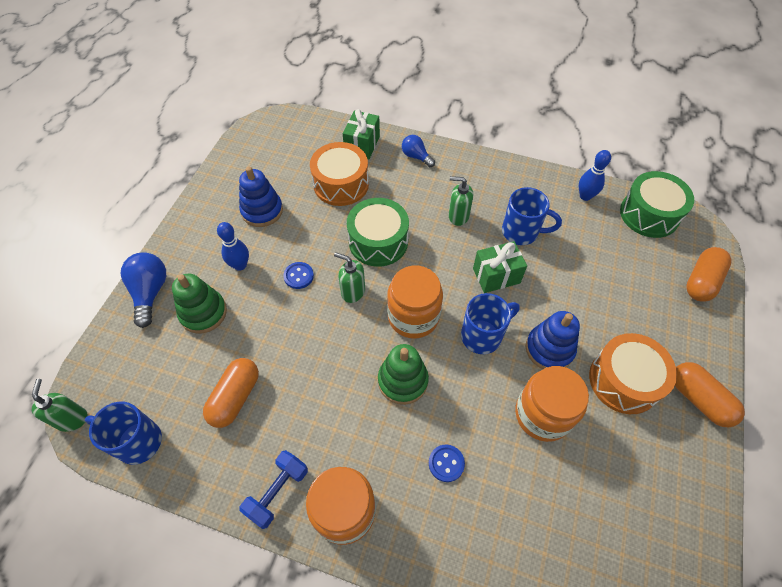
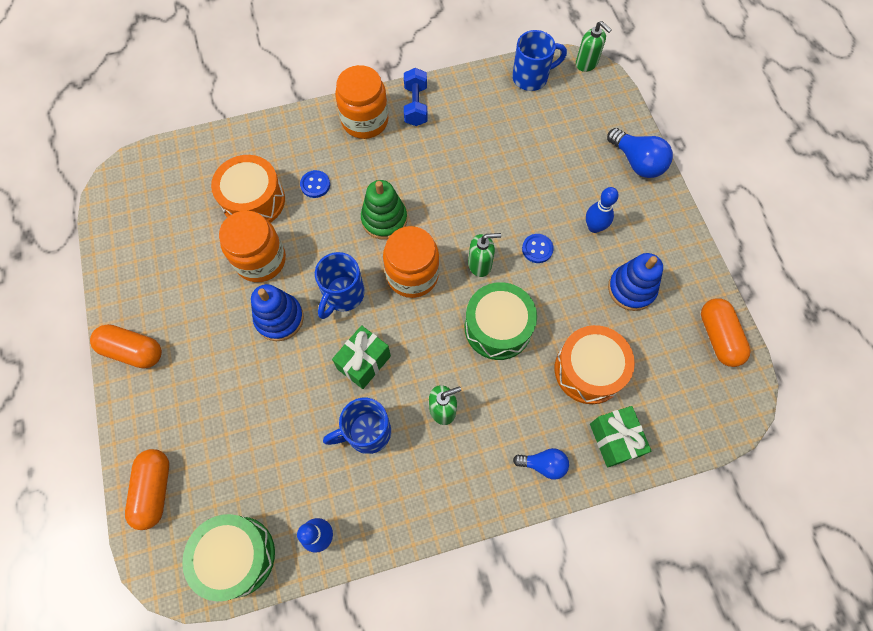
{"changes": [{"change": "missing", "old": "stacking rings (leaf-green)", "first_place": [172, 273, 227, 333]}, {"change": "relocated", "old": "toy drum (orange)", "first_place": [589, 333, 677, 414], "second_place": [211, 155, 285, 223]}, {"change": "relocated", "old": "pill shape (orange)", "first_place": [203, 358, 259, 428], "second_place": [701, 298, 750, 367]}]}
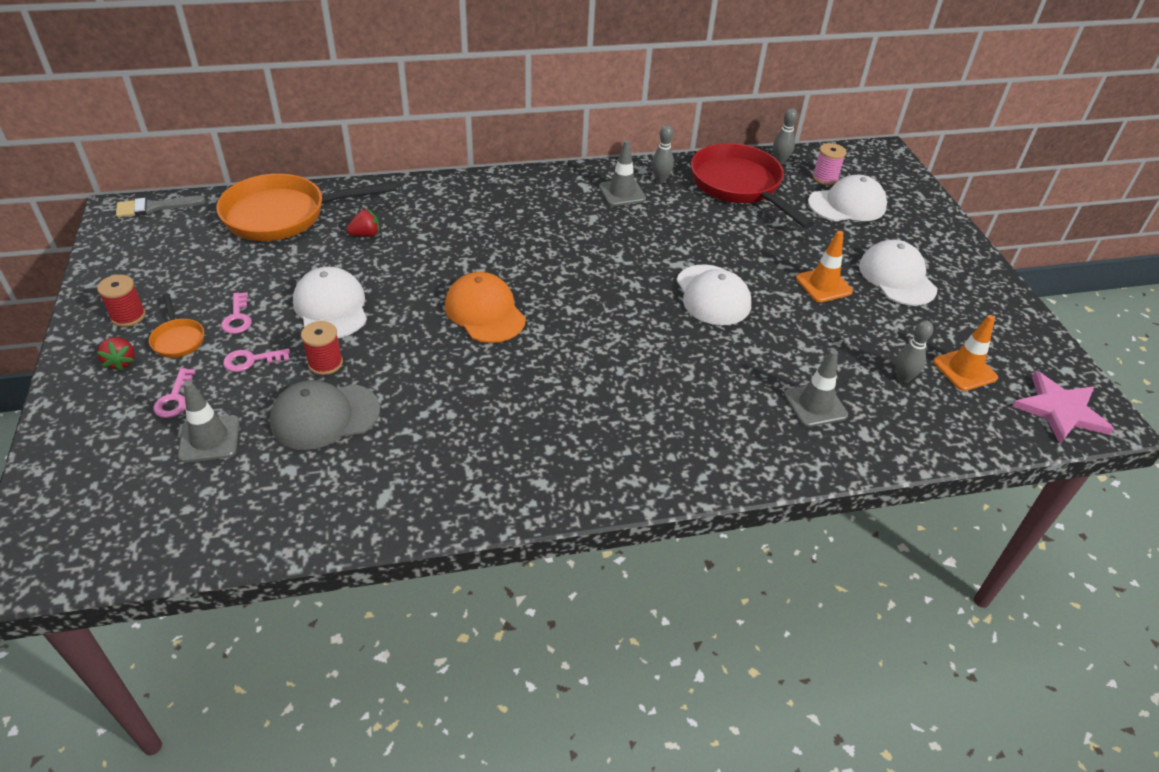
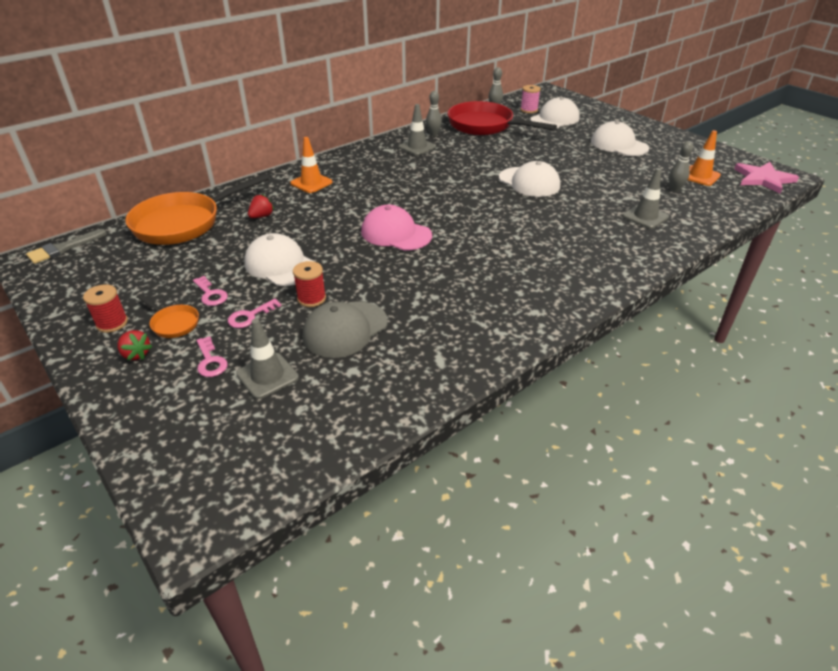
{"changes": [{"change": "relocated", "old": "traffic cone (orange)", "first_place": [796, 231, 853, 302], "second_place": [290, 137, 333, 193]}, {"change": "colour", "old": "cap (orange)", "new": "cap (rose-pink)", "first_place": [445, 272, 526, 343], "second_place": [361, 205, 432, 251]}]}
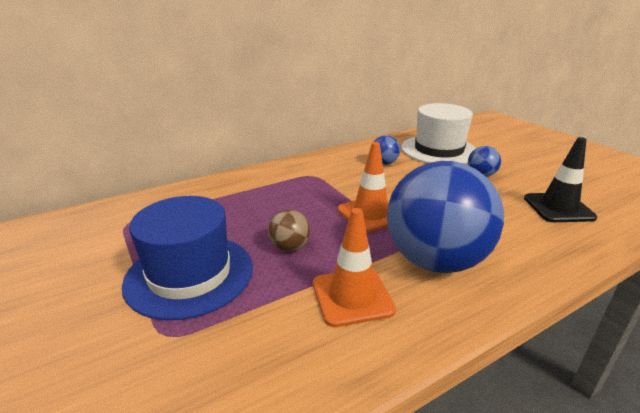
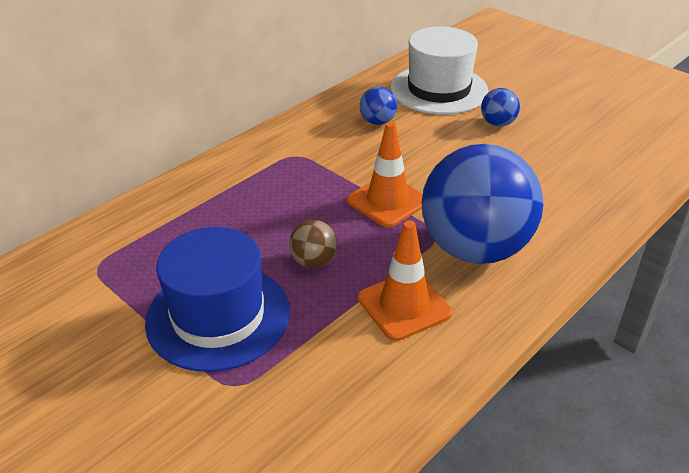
{"changes": [{"change": "missing", "old": "traffic cone (jet-black)", "first_place": [524, 137, 597, 222]}]}
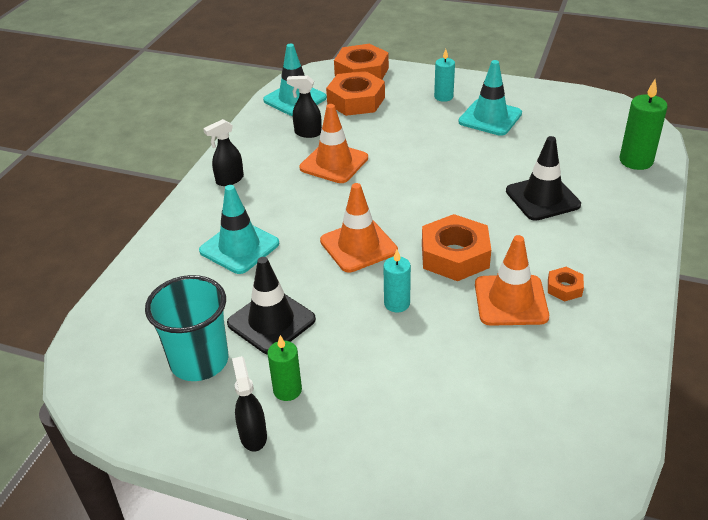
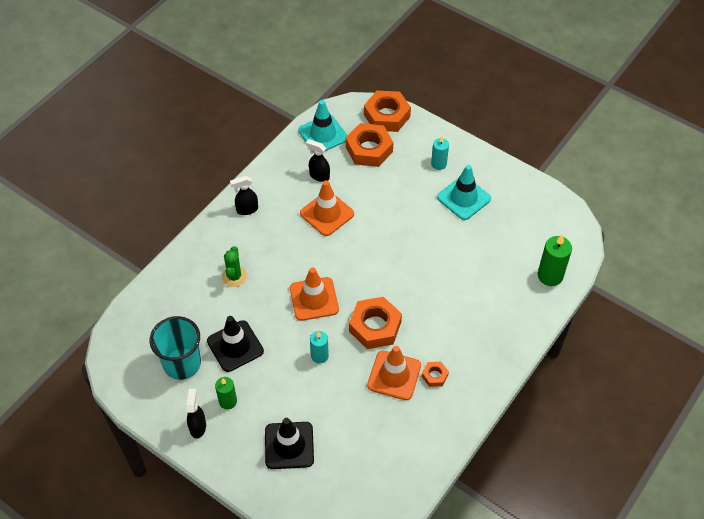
{"changes": [{"change": "relocated", "old": "traffic cone (jet-black)", "first_place": [506, 136, 581, 221], "second_place": [265, 418, 314, 469]}, {"change": "exchanged", "old": "traffic cone (turquoise)", "new": "cactus (leaf-green)", "first_place": [199, 185, 279, 274], "second_place": [222, 246, 247, 287]}]}
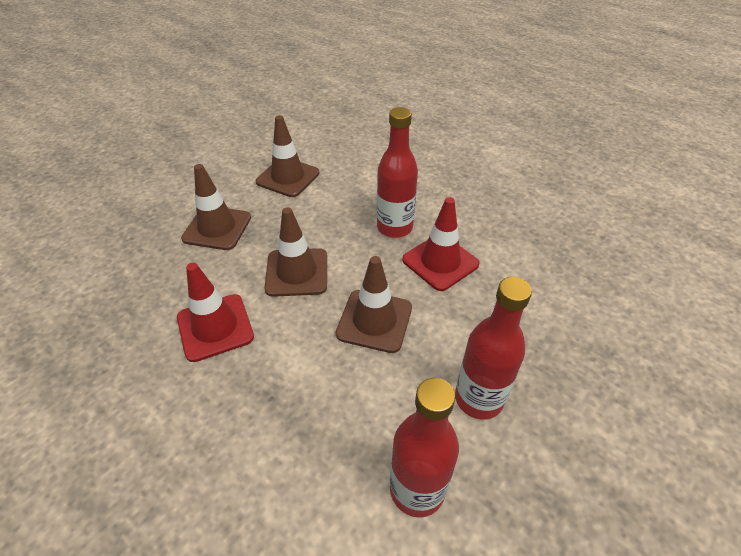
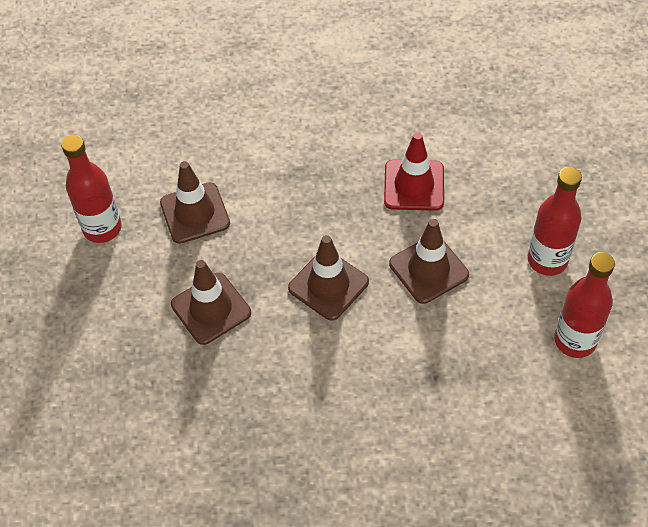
{"changes": [{"change": "relocated", "old": "flask (red)", "first_place": [377, 107, 418, 238], "second_place": [61, 135, 122, 243]}, {"change": "missing", "old": "traffic cone (red)", "first_place": [177, 263, 254, 362]}]}
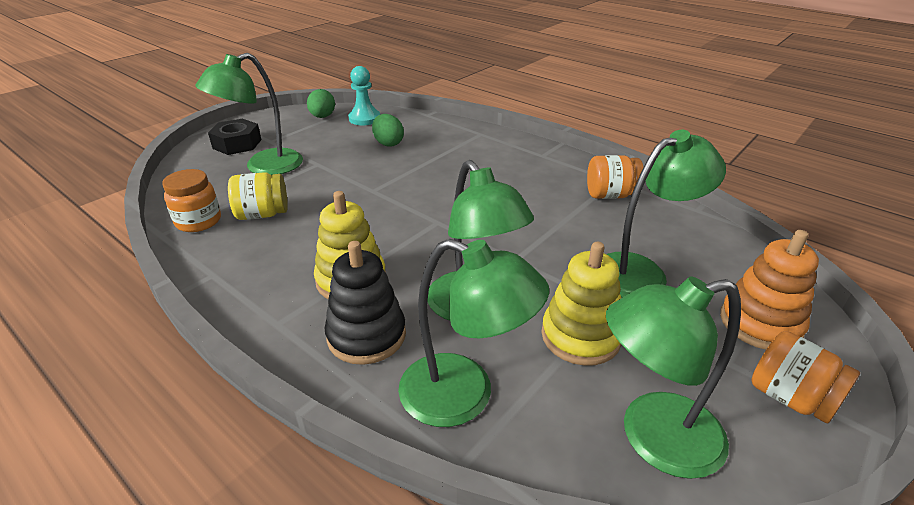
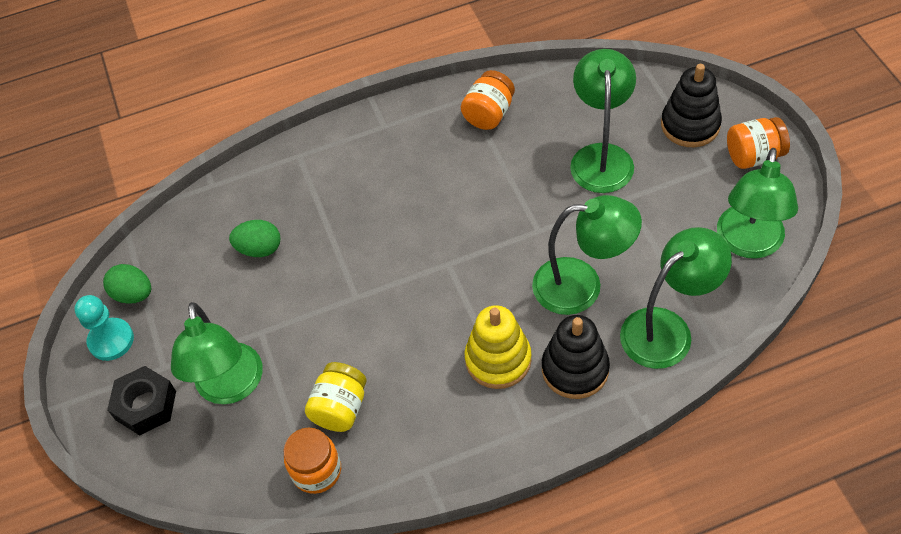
{"changes": [{"change": "relocated", "old": "pawn (turquoise)", "first_place": [348, 66, 380, 125], "second_place": [75, 295, 134, 361]}, {"change": "colour", "old": "stacking rings (orange)", "new": "stacking rings (jet-black)", "first_place": [720, 230, 819, 350], "second_place": [661, 64, 722, 147]}, {"change": "missing", "old": "stacking rings (golden)", "first_place": [541, 242, 621, 366]}]}
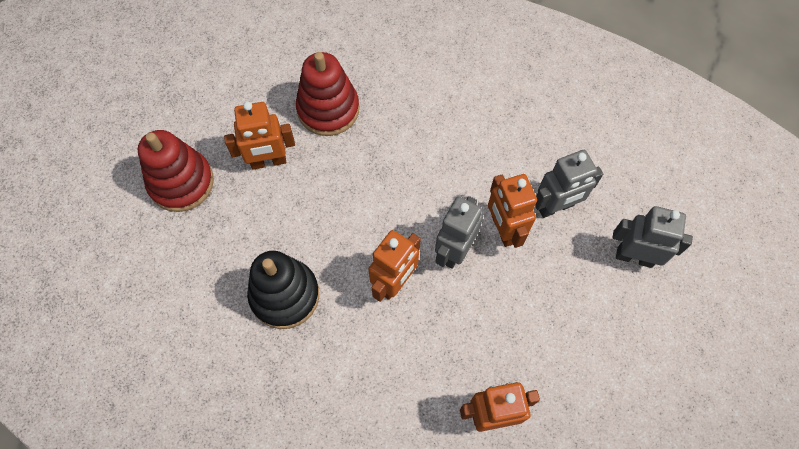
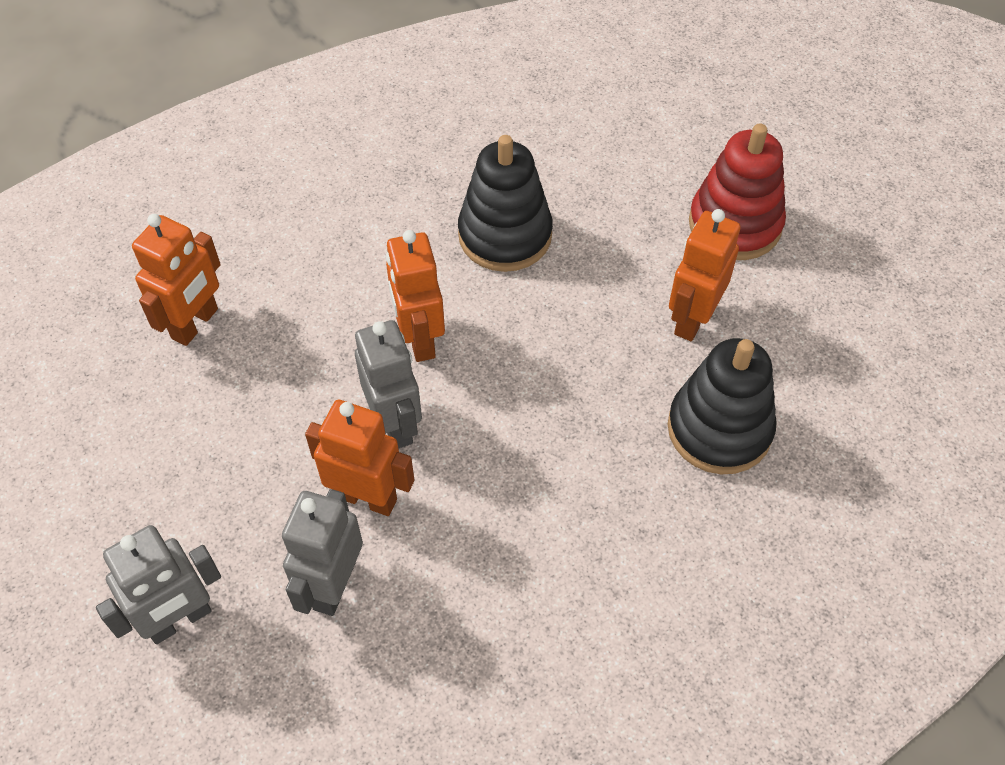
{"changes": [{"change": "colour", "old": "stacking rings (red)", "new": "stacking rings (jet-black)", "first_place": [296, 52, 359, 136], "second_place": [668, 338, 777, 474]}]}
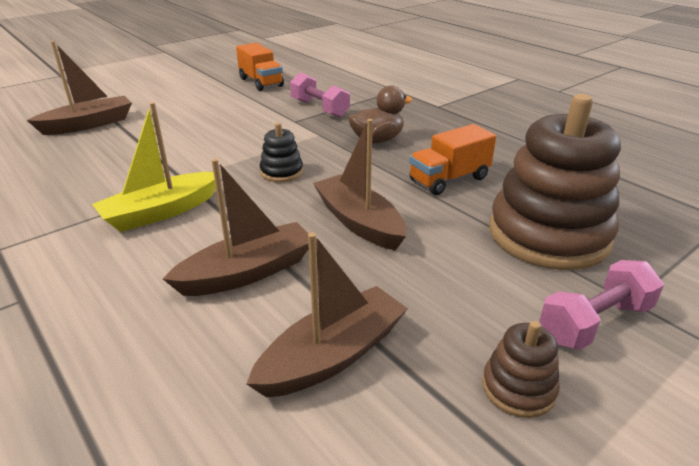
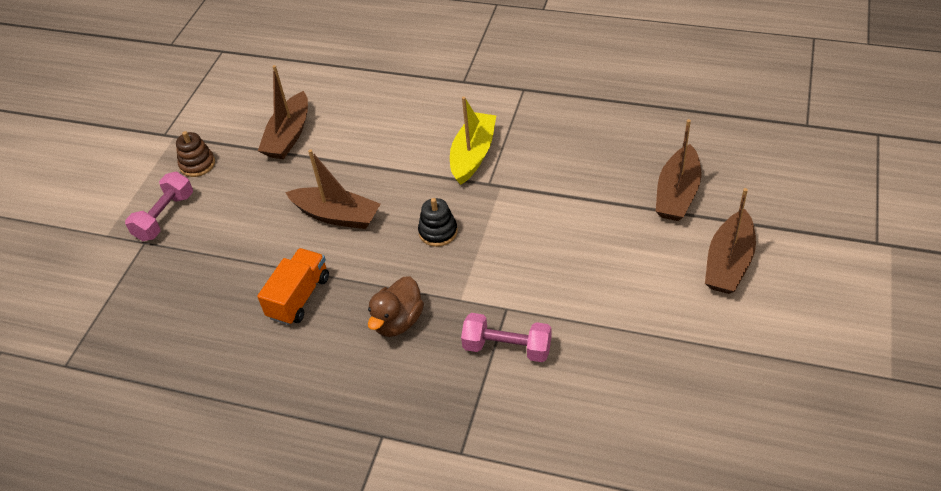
{"changes": [{"change": "missing", "old": "toy truck (orange)", "first_place": [236, 43, 284, 91]}, {"change": "missing", "old": "stacking rings (dark brown)", "first_place": [489, 94, 621, 270]}, {"change": "relocated", "old": "boat (dark brown)", "first_place": [163, 159, 309, 296], "second_place": [705, 188, 756, 294]}]}
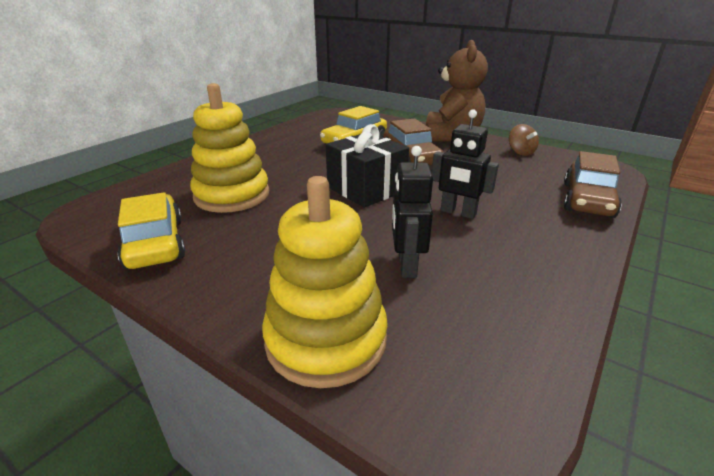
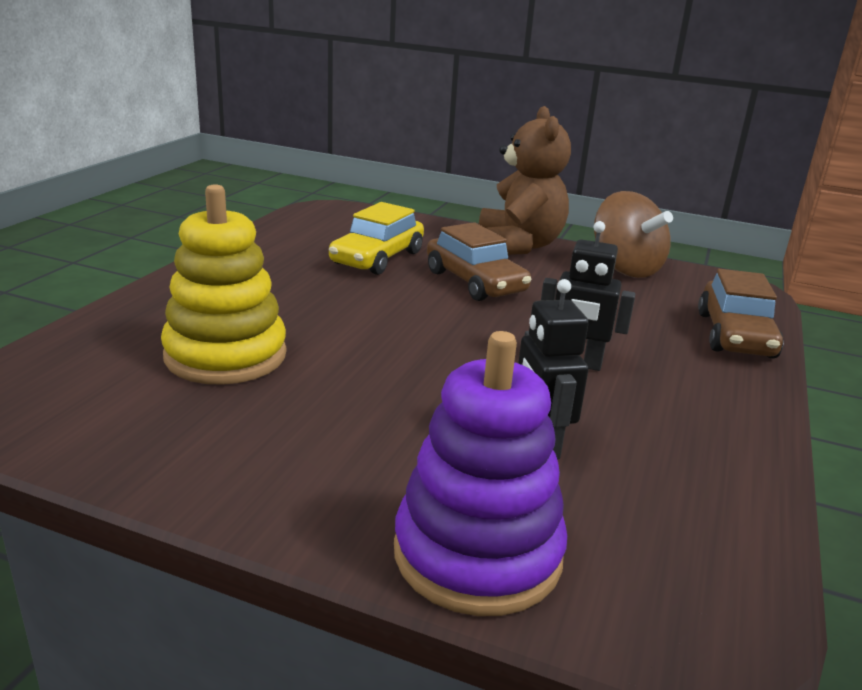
{"changes": [{"change": "missing", "old": "wrapped gift (jet-black)", "first_place": [326, 124, 409, 208]}, {"change": "size", "old": "whirligig (dark brown)", "first_place": [509, 124, 539, 156], "second_place": [594, 191, 673, 278], "factor": 1.89}, {"change": "colour", "old": "stacking rings (golden)", "new": "stacking rings (royal purple)", "first_place": [262, 176, 388, 388], "second_place": [394, 331, 567, 616]}, {"change": "missing", "old": "toy car (golden)", "first_place": [117, 192, 185, 269]}]}
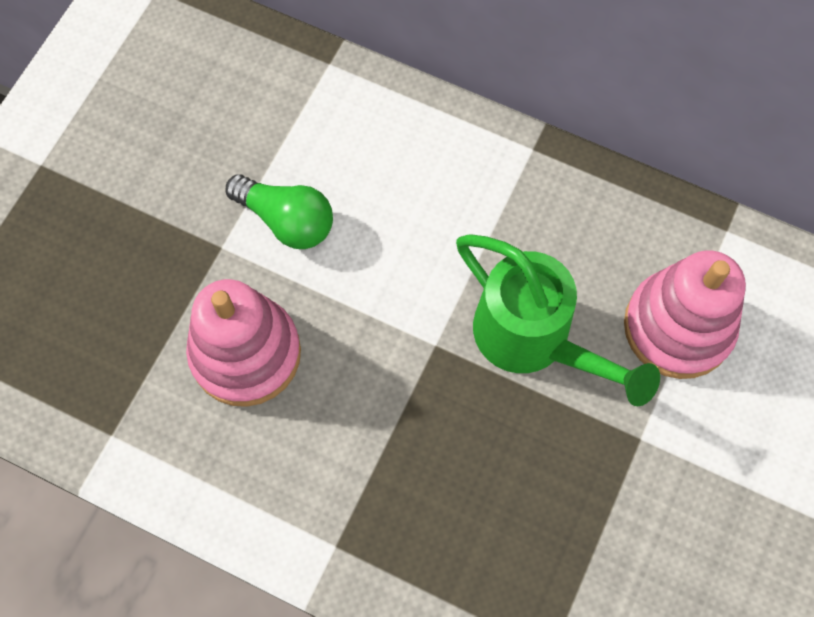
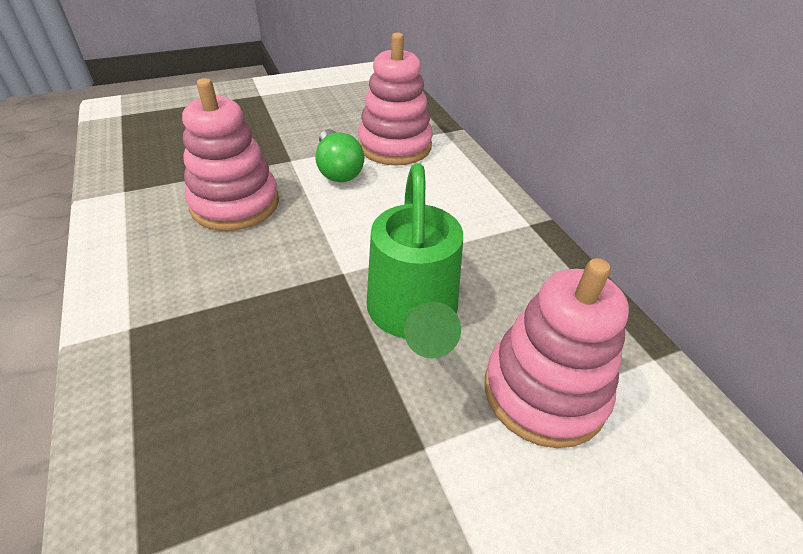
{"changes": [{"change": "appeared", "new": "stacking rings (rose-pink)", "second_place": [358, 32, 433, 166]}]}
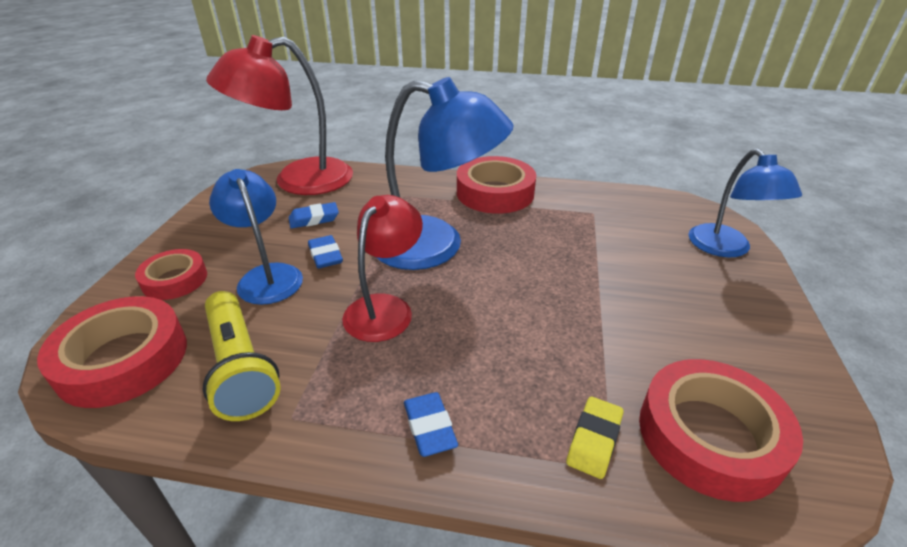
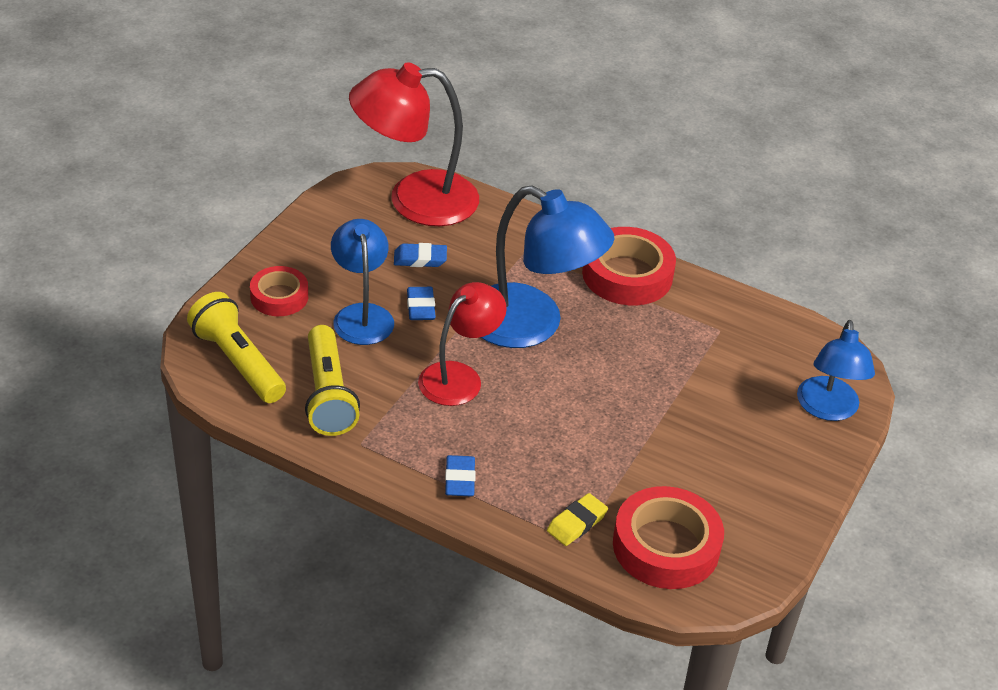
{"changes": [{"change": "exchanged", "old": "sticky tape (red)", "new": "torch (golden)", "first_place": [37, 296, 187, 408], "second_place": [187, 292, 286, 403]}]}
